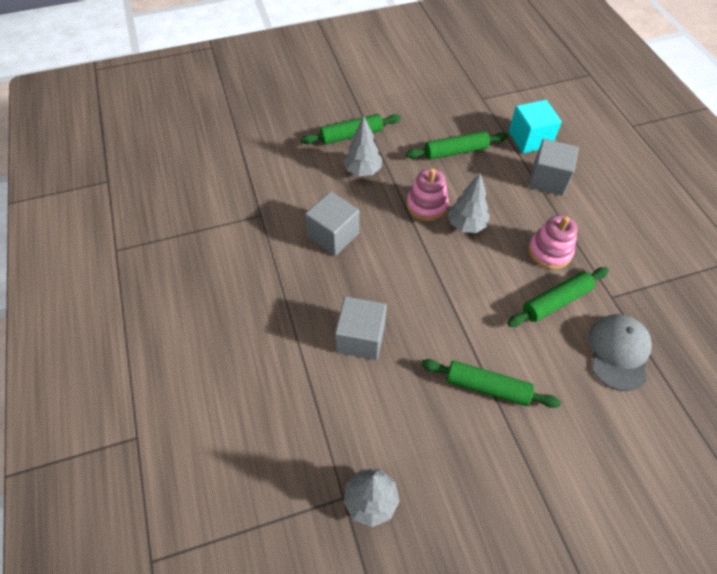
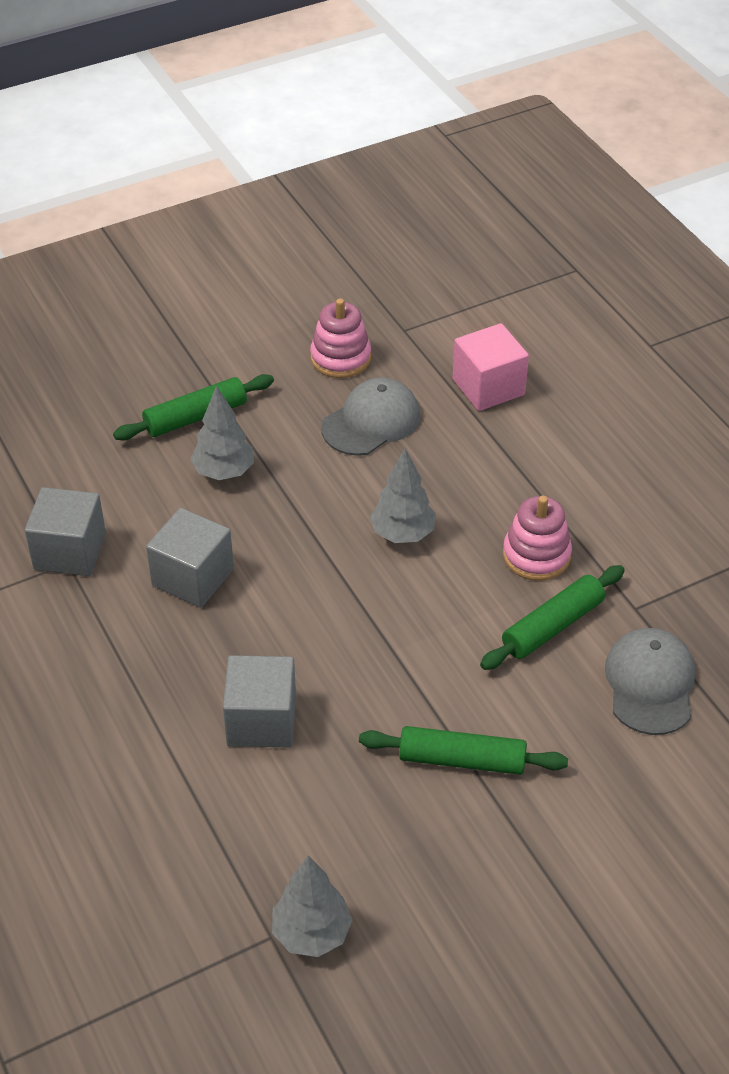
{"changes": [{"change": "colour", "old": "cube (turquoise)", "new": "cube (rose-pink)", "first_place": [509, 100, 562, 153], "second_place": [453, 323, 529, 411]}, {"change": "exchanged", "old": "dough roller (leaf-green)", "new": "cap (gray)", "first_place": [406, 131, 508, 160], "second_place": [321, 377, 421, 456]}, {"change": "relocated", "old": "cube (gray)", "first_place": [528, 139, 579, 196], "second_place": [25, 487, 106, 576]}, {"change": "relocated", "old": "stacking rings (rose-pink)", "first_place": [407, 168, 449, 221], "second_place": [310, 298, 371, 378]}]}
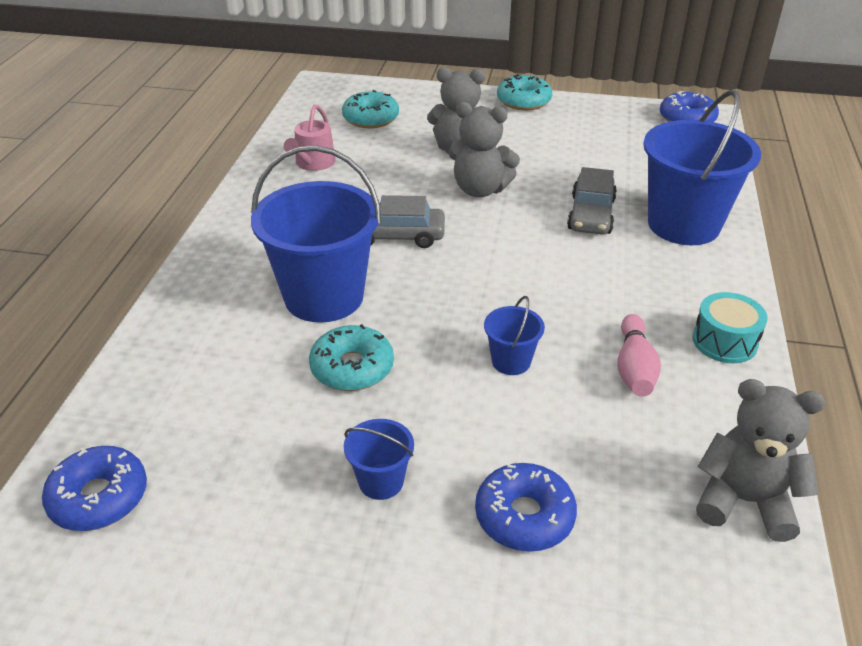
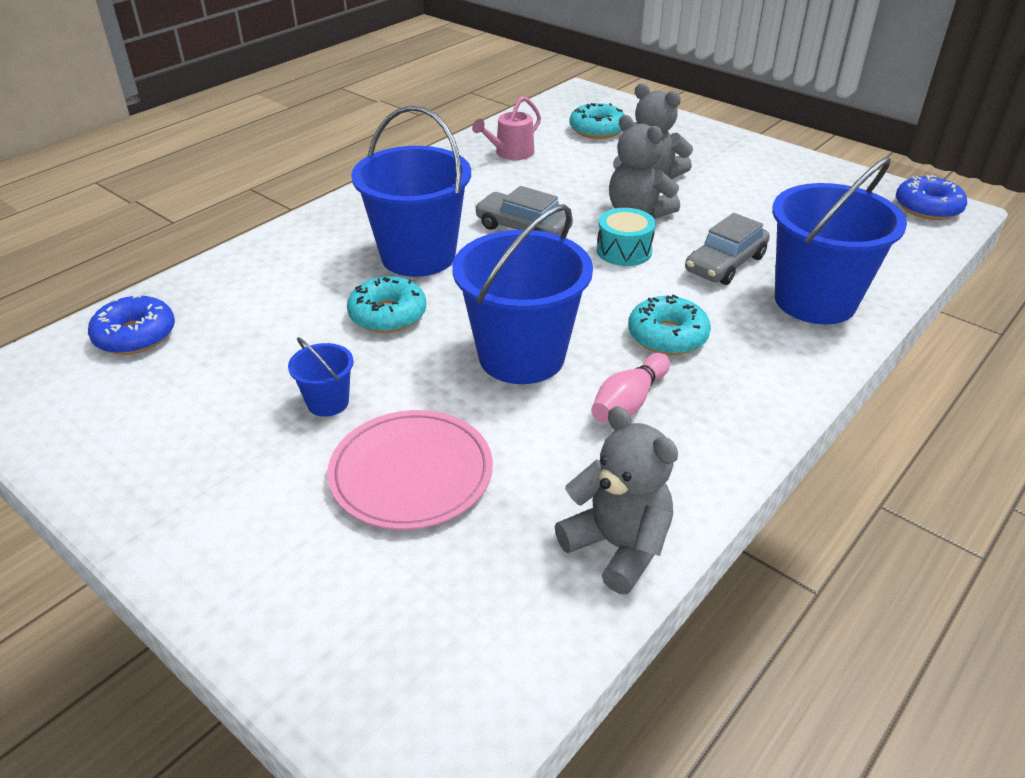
{"changes": [{"change": "relocated", "old": "glazed donut (turquoise)", "first_place": [497, 74, 552, 110], "second_place": [628, 294, 711, 355]}, {"change": "relocated", "old": "toy drum (turquoise)", "first_place": [693, 292, 768, 364], "second_place": [597, 208, 656, 266]}, {"change": "size", "old": "bucket (blue)", "first_place": [484, 296, 545, 375], "second_place": [453, 204, 593, 384], "factor": 2.22}, {"change": "exchanged", "old": "glazed donut (blue)", "new": "flat dish (rose-pink)", "first_place": [475, 463, 577, 552], "second_place": [327, 410, 493, 530]}]}
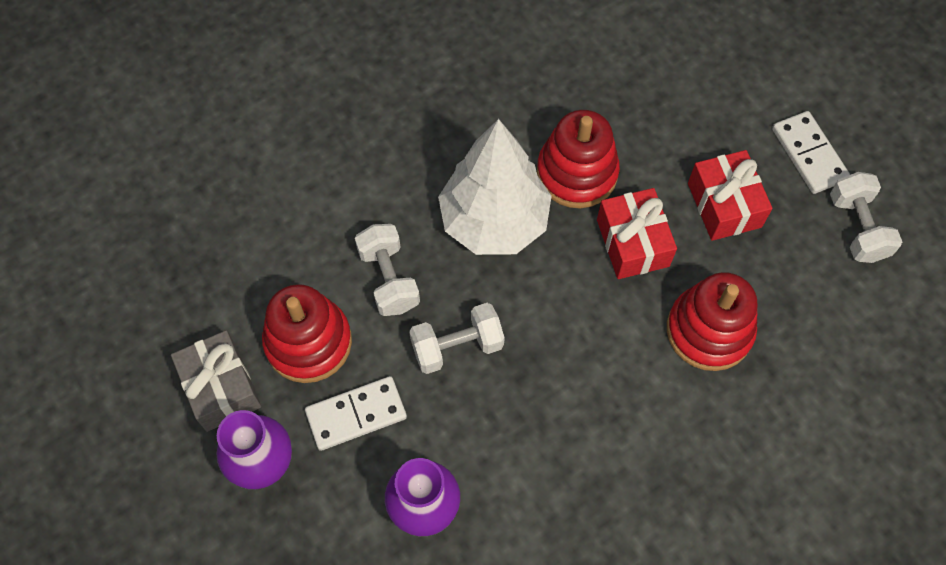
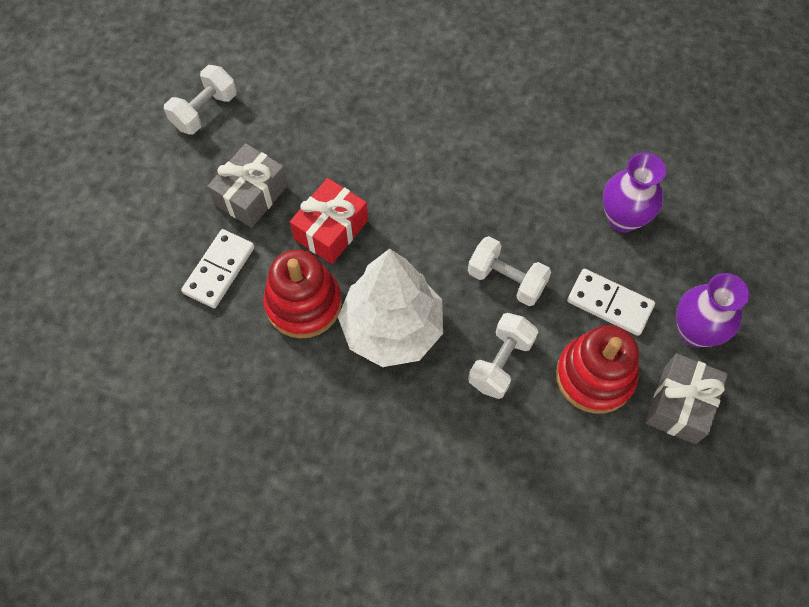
{"changes": [{"change": "relocated", "old": "domino piece (pure white)", "first_place": [772, 111, 850, 194], "second_place": [181, 229, 255, 308]}, {"change": "colour", "old": "wrapped gift (red)", "new": "wrapped gift (gray)", "first_place": [688, 150, 773, 241], "second_place": [207, 143, 288, 228]}, {"change": "missing", "old": "stacking rings (red)", "first_place": [667, 272, 758, 371]}]}
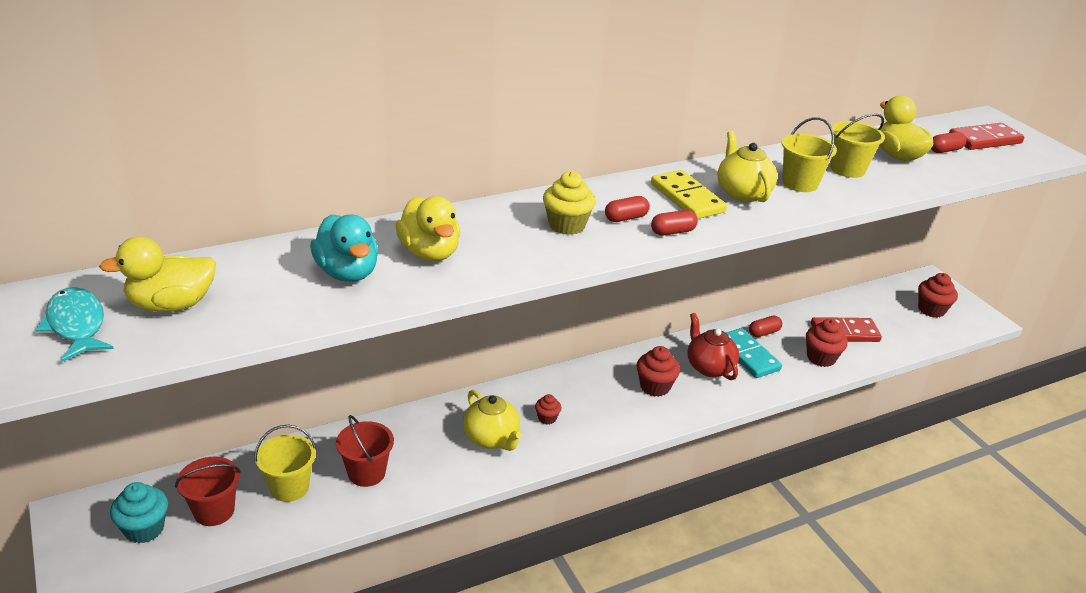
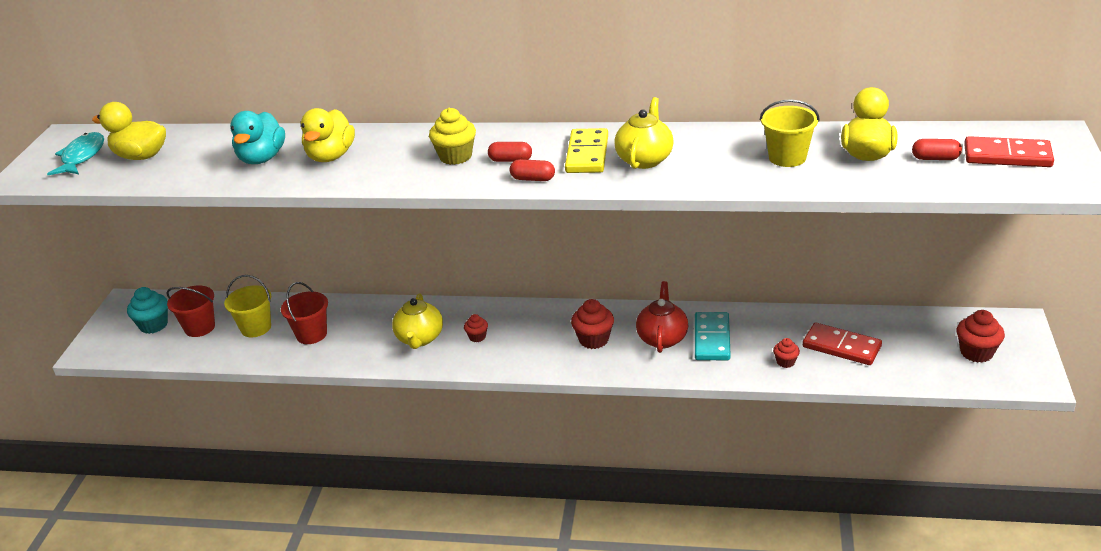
{"changes": [{"change": "missing", "old": "bucket (golden)", "first_place": [782, 117, 837, 192]}, {"change": "missing", "old": "pill shape (red)", "first_place": [749, 316, 782, 337]}, {"change": "size", "old": "fairy cake (red)", "first_place": [806, 319, 848, 367], "second_place": [773, 338, 800, 368], "factor": 0.58}]}
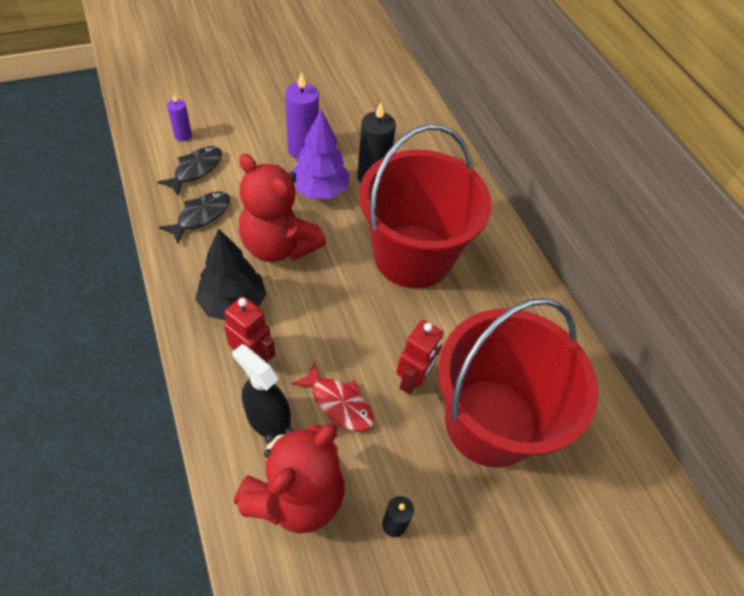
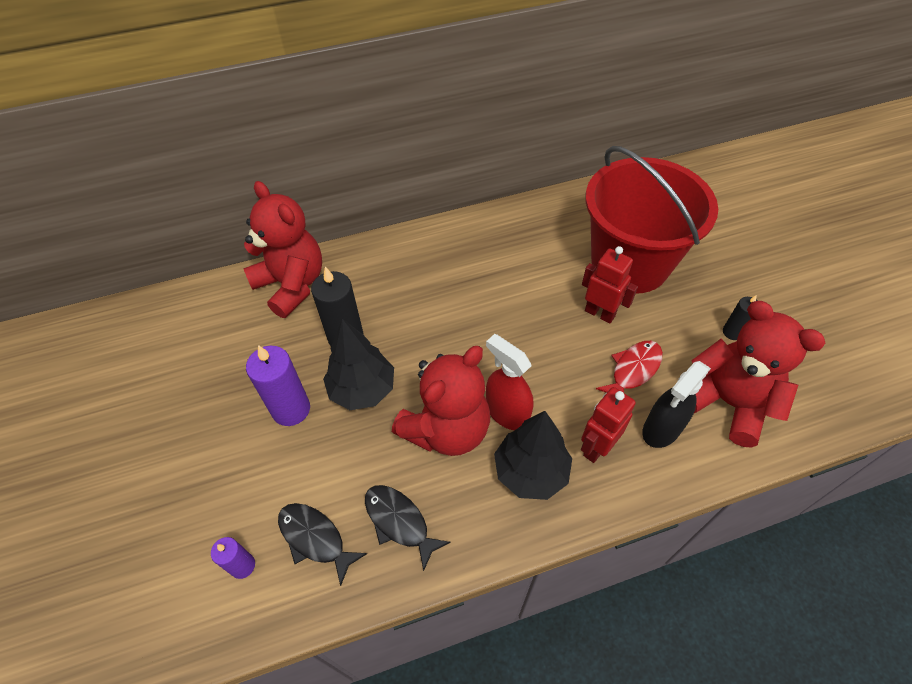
{"changes": [{"change": "colour", "old": "toy tree (royal purple)", "new": "toy tree (jet-black)", "first_place": [292, 109, 350, 199], "second_place": [323, 319, 394, 410]}, {"change": "missing", "old": "bucket (red)", "first_place": [359, 124, 492, 289]}, {"change": "appeared", "new": "teddy bear (red)", "second_place": [243, 181, 322, 318]}, {"change": "appeared", "new": "spray cleaner (red)", "second_place": [486, 334, 533, 430]}]}
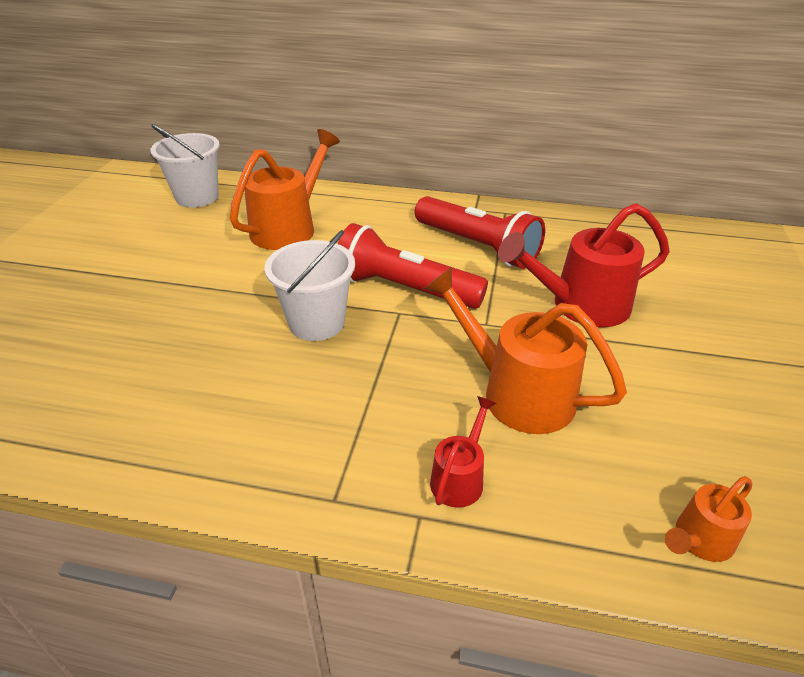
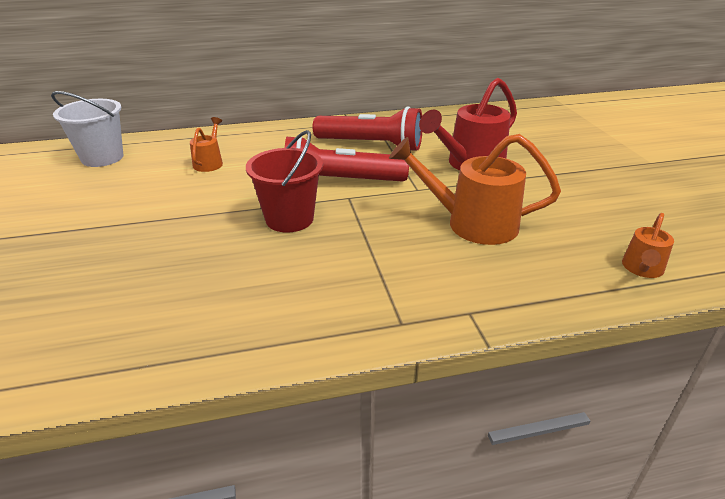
{"changes": [{"change": "size", "old": "watering pot (orange)", "first_place": [230, 129, 340, 250], "second_place": [190, 117, 223, 172], "factor": 0.52}, {"change": "colour", "old": "bucket (pure white)", "new": "bucket (red)", "first_place": [264, 230, 355, 341], "second_place": [246, 130, 323, 232]}, {"change": "missing", "old": "watering pot (red)", "first_place": [430, 396, 496, 508]}]}
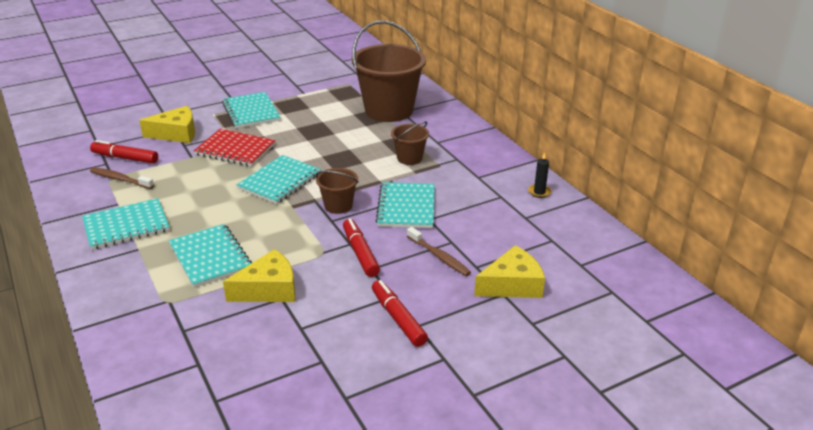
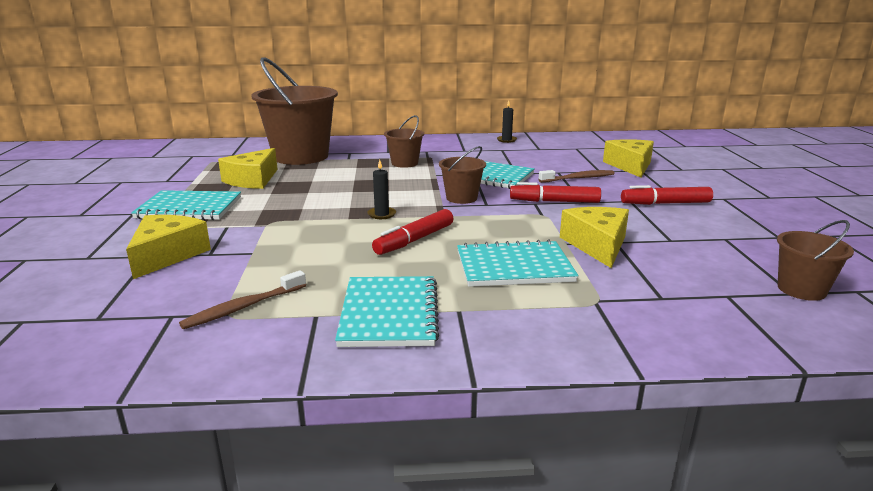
{"changes": [{"change": "missing", "old": "exercise book (red)", "first_place": [194, 129, 276, 167]}, {"change": "relocated", "old": "marker (red)", "first_place": [90, 140, 158, 164], "second_place": [372, 209, 454, 255]}, {"change": "exchanged", "old": "exercise book (turquoise)", "new": "wax candle (jet-black)", "first_place": [236, 155, 321, 204], "second_place": [367, 160, 396, 219]}, {"change": "appeared", "new": "piece of cheese (golden)", "second_place": [218, 148, 278, 189]}, {"change": "appeared", "new": "bucket (dark brown)", "second_place": [777, 220, 854, 301]}]}
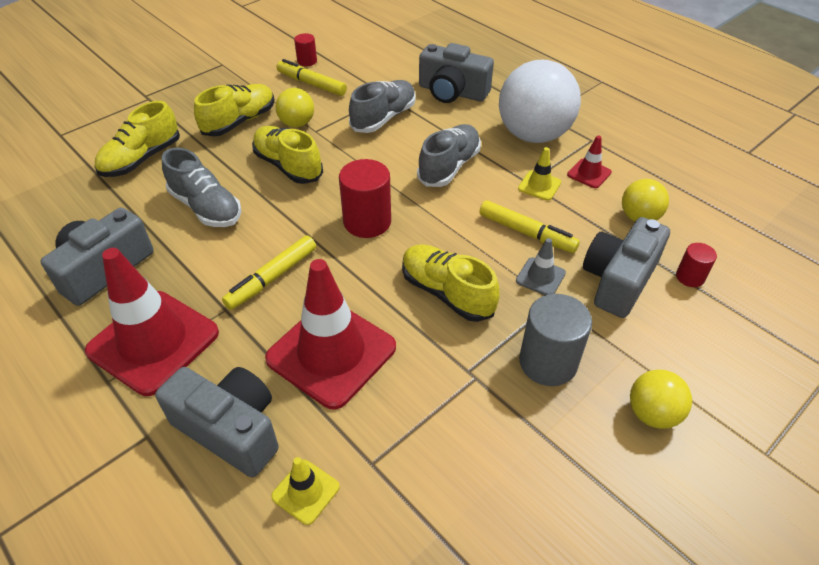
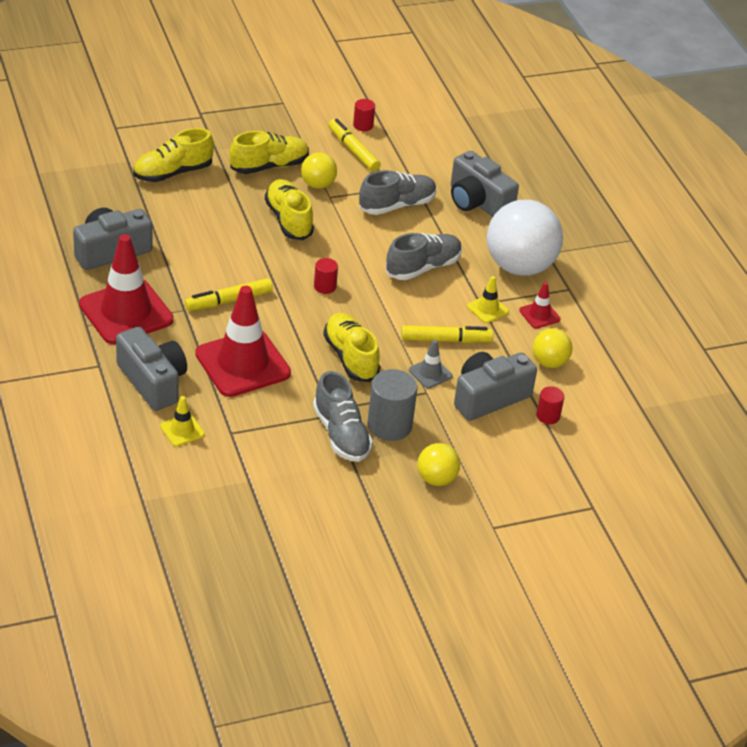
{"changes": [{"change": "relocated", "old": "lace-up shoe (gray)", "first_place": [162, 148, 241, 227], "second_place": [313, 371, 373, 462]}, {"change": "size", "old": "cylinder shape (red)", "first_place": [339, 159, 391, 238], "second_place": [314, 258, 338, 294], "factor": 0.54}, {"change": "spun", "old": "marker (golden)", "first_place": [479, 200, 580, 253], "second_place": [401, 325, 493, 343], "degrees": -60}]}
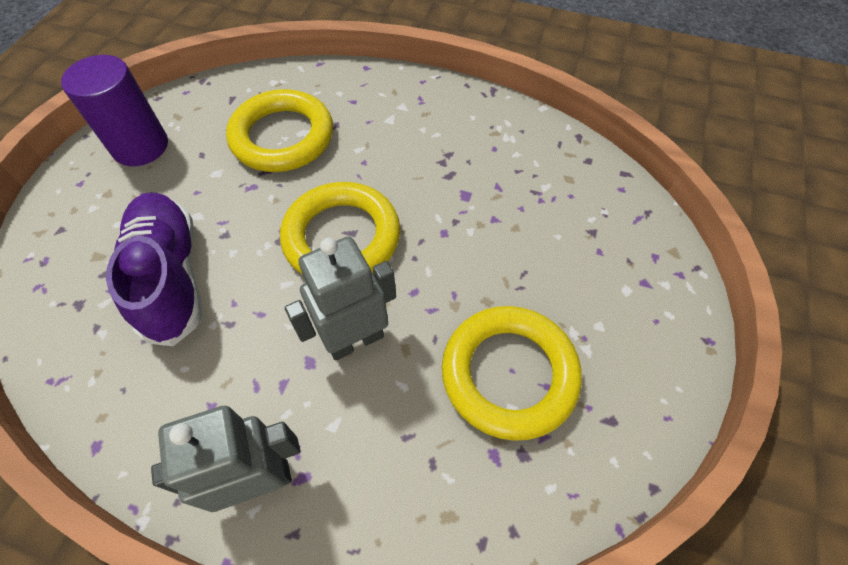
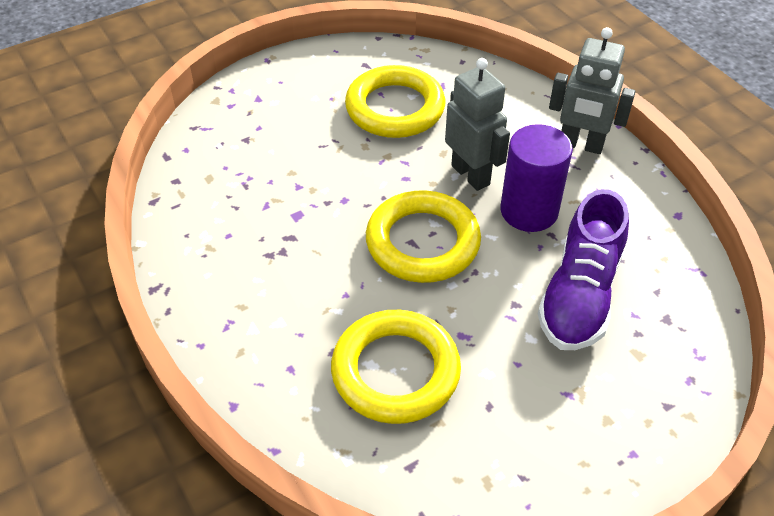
{"changes": [{"change": "relocated", "old": "cylinder shape (royal purple)", "first_place": [61, 55, 168, 166], "second_place": [500, 124, 573, 232]}, {"change": "spun", "old": "toy robot (gray)", "first_place": [285, 236, 396, 361], "second_place": [445, 58, 510, 191], "degrees": -135}]}
